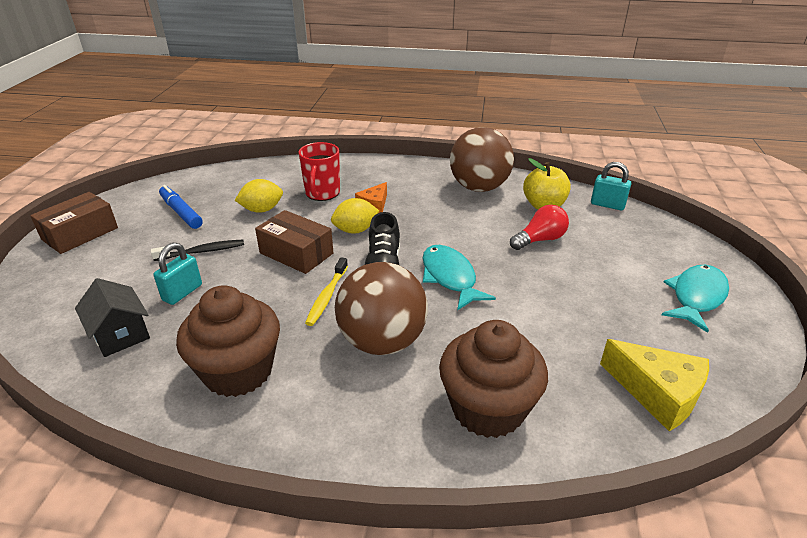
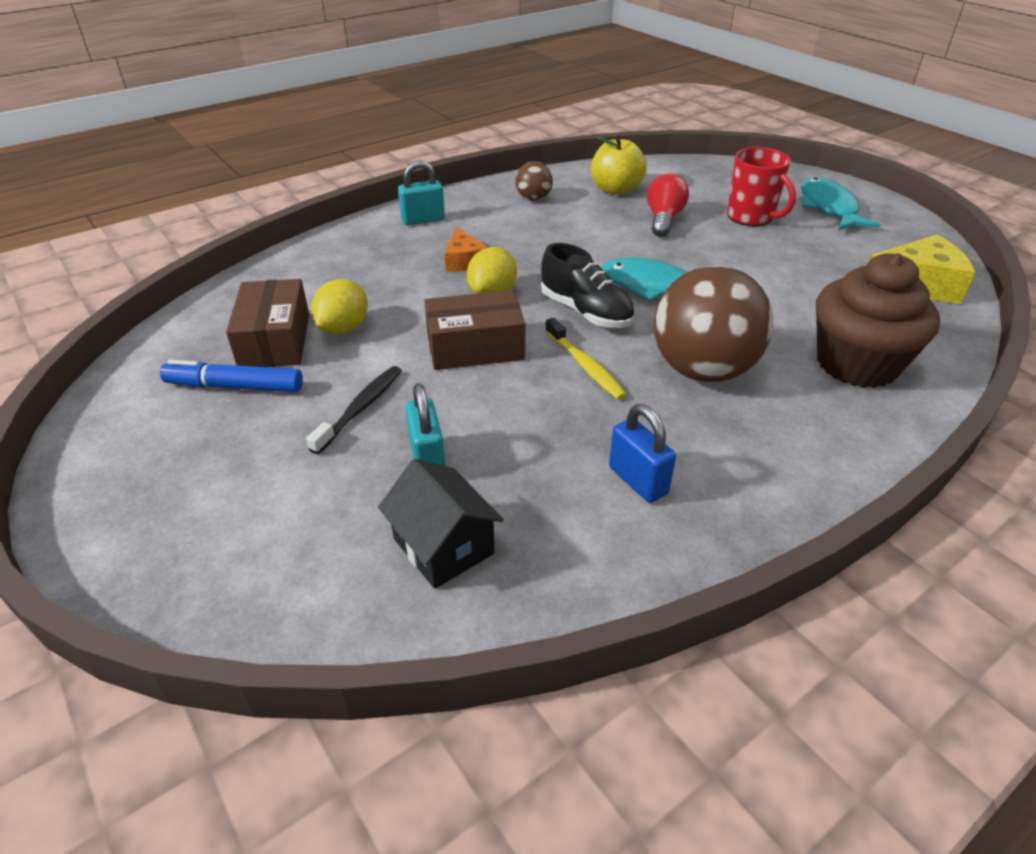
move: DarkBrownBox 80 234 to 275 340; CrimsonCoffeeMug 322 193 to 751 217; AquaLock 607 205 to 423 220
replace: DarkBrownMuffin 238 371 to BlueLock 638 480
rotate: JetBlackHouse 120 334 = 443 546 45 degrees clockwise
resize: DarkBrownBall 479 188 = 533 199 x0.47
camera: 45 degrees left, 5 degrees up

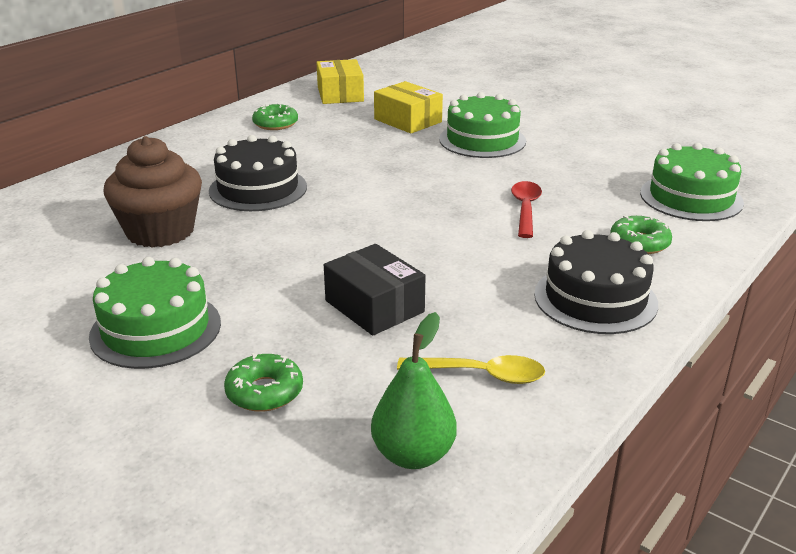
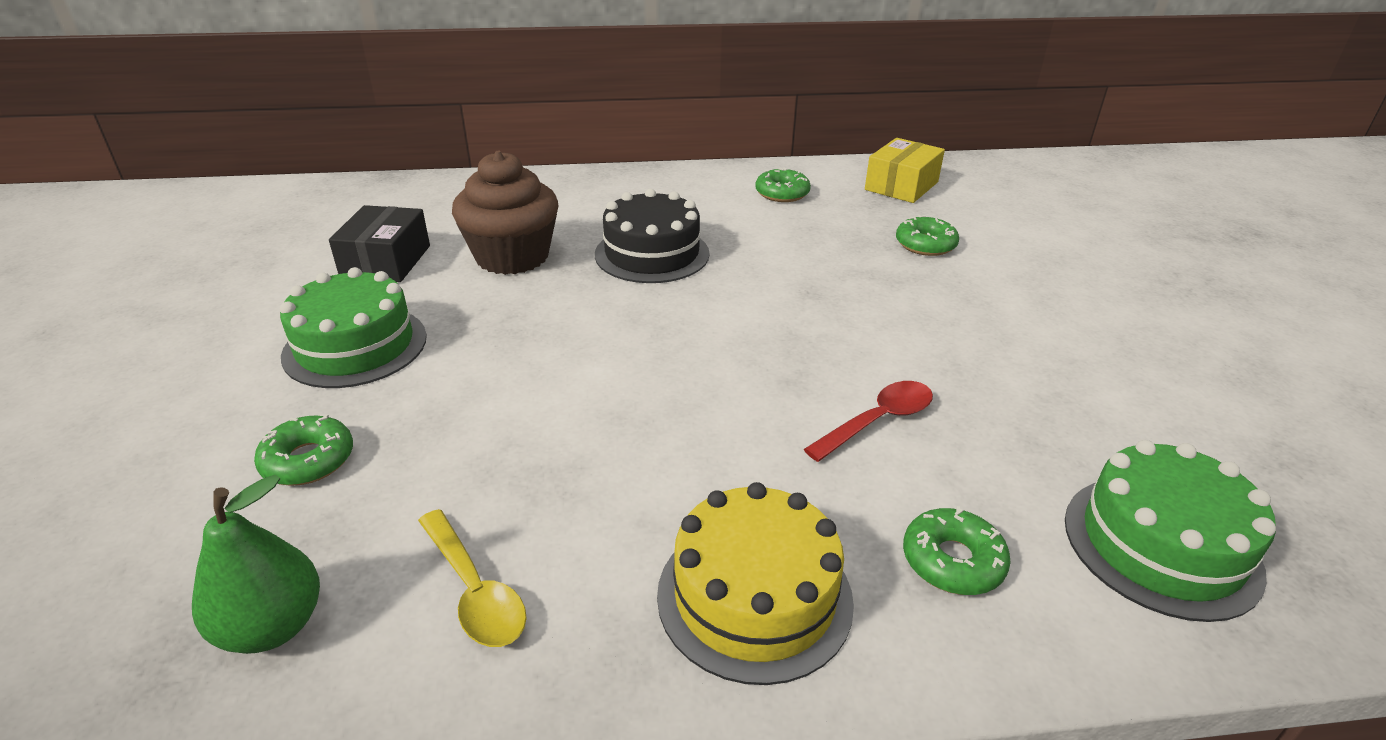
delete: EmeraldLayerCake 482 140
move: JetBlackBox 374 306 to 386 261
replace: YellowBox 408 120 to EmeraldDonut 925 244
recolor: JetBlackLayerCake 595 299 to YellowLayerCake 754 596
camera: 45 degrees right, 5 degrees up

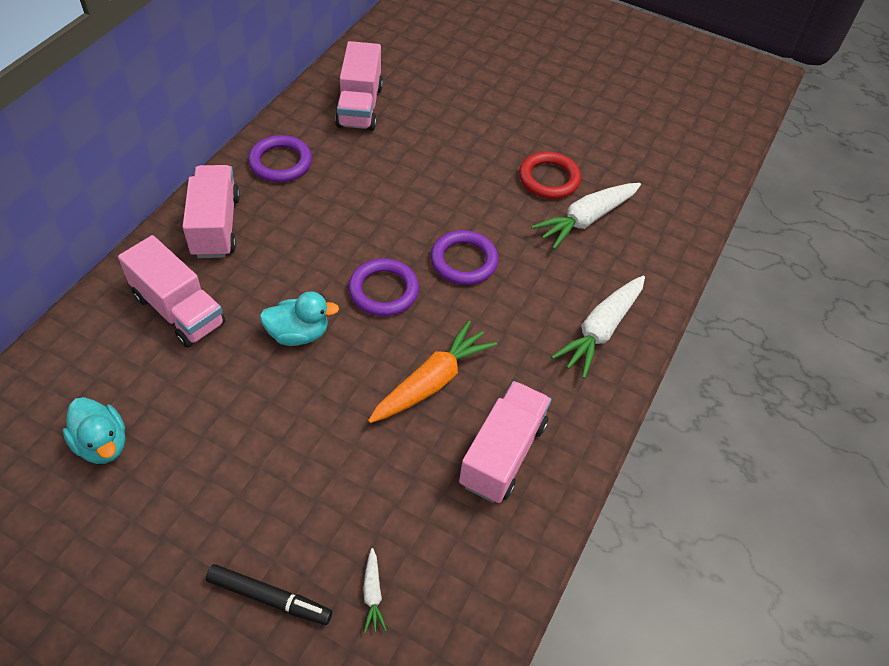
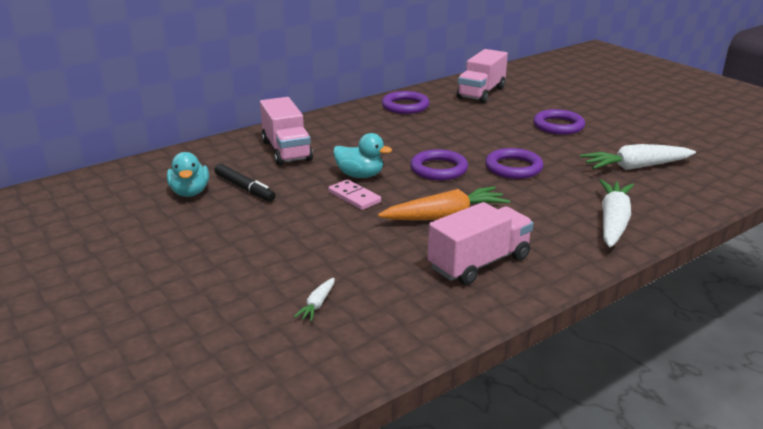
delete: RosyLorry 216 226; CrimsonTorus 549 179
insert: RosyDominoTile 354 197; RoyalPurpleTorus 558 126
move: JetBlackMarkerPen 269 598 to 244 188
rotate: PureWhiteCarrot 600 330 = 613 221 135 degrees clockwise
camera: 30 degrees right, 25 degrees down

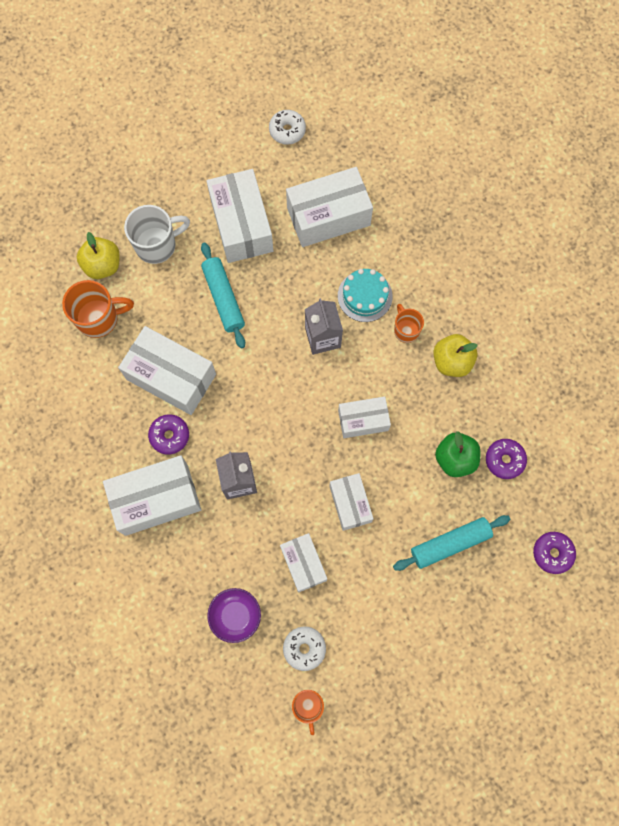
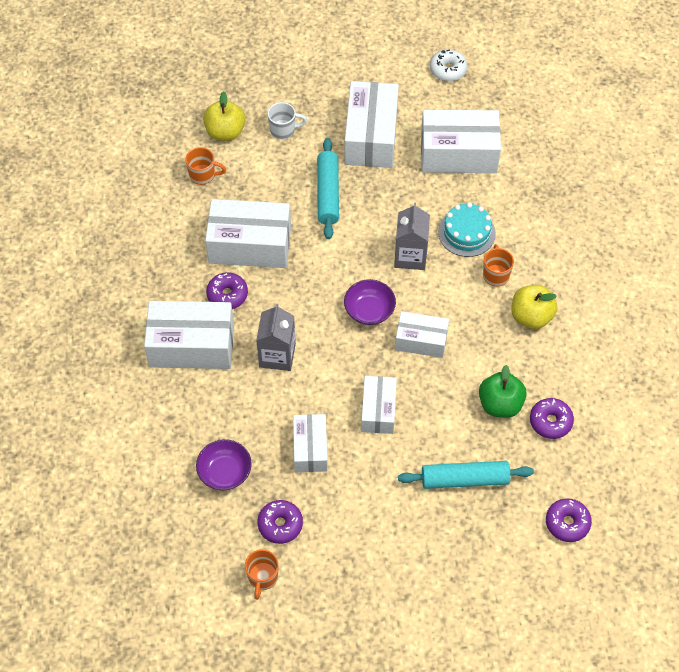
insert: RoyalPurpleServingBowl 369 311
recolor: PureWhiteDonut 304 648 to RoyalPurpleDonut 280 524
rotate: PureWhiteBox 171 377 = 250 245 45 degrees counterclockwise
resize: BrightOrangeCoffeeMug 99 318 = 203 175 x0.61; PureWhiteCoffeeMug 157 245 = 283 130 x0.61
camera: 20 degrees right, 15 degrees down

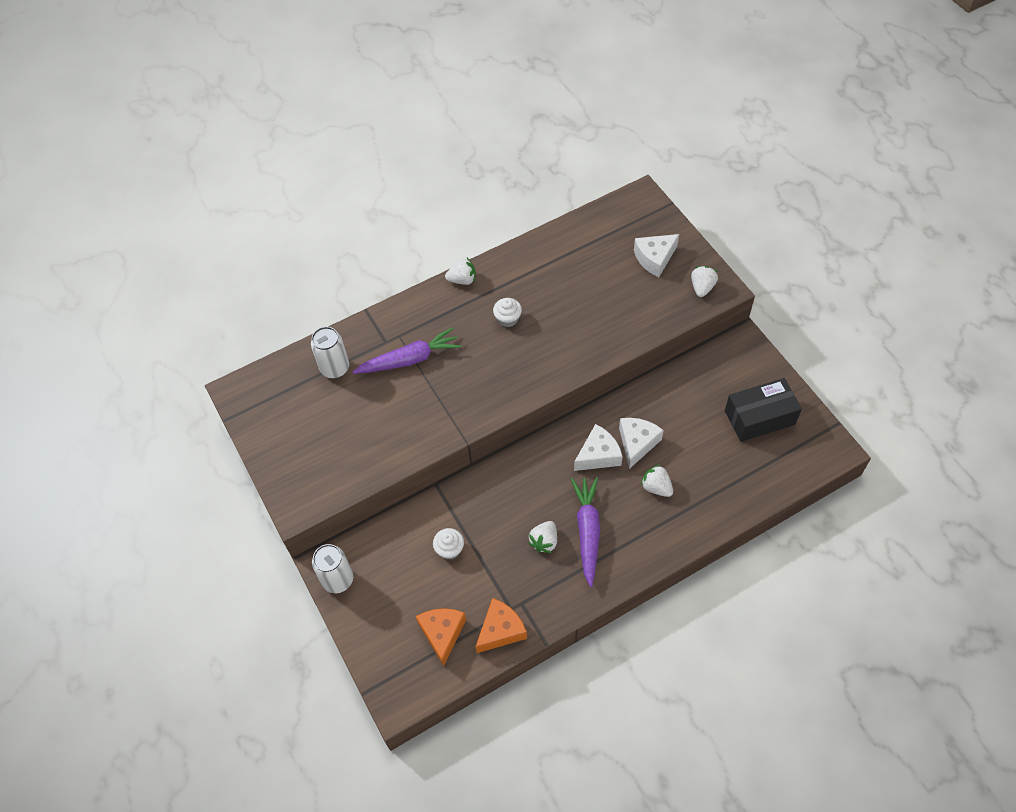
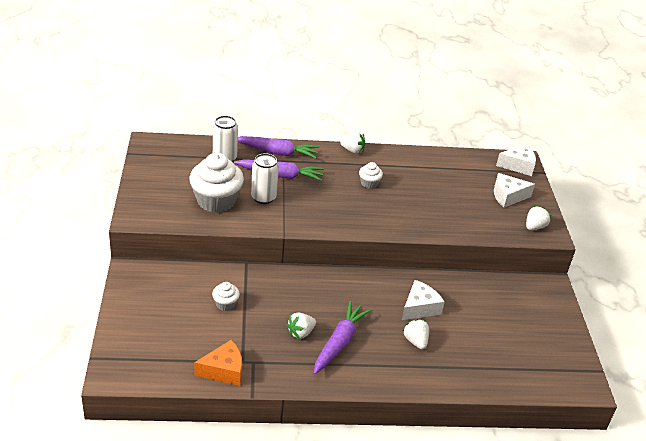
delete: BrightOrangePieceOfCheese 442 634; JetBlackBox 759 417
insert: PureWhiteMuffin 216 201; RoyalPurpleCarrot 277 152
move: PureWhiteSodaCan 338 580 to 263 197; PureWhitePieceOfCheese 598 455 to 518 165
camera: 20 degrees right, 20 degrees down

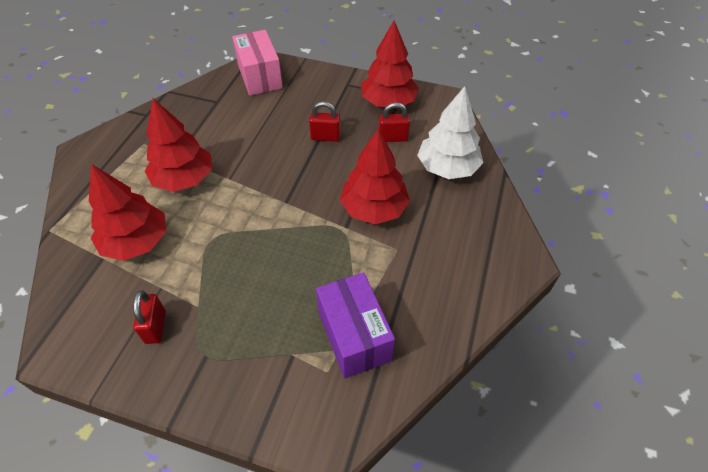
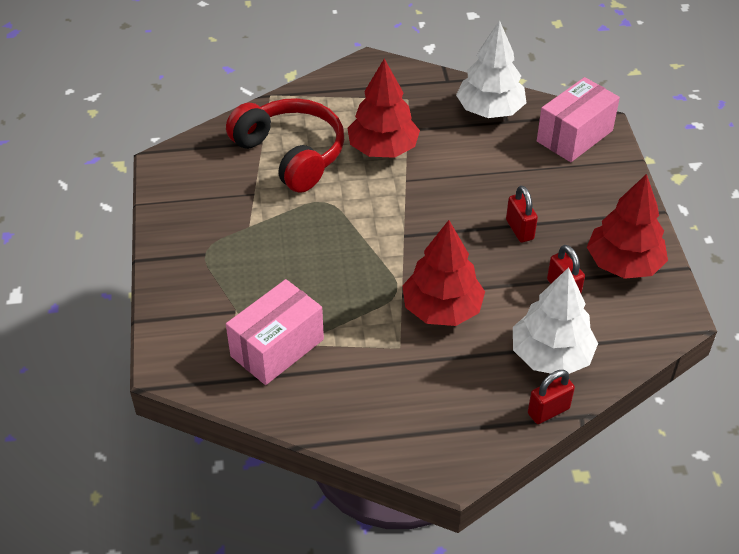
insert: PureWhiteToyTree 490 110
move: CrimsonLock 155 327 to 548 411
replace: CrimsonToyTree 136 242 to CrimsonOverEarHeadphones 291 154
recolor: RoyalPurpleBox 354 336 to RosyBox 277 348
camera: 65 degrees right, 5 degrees down

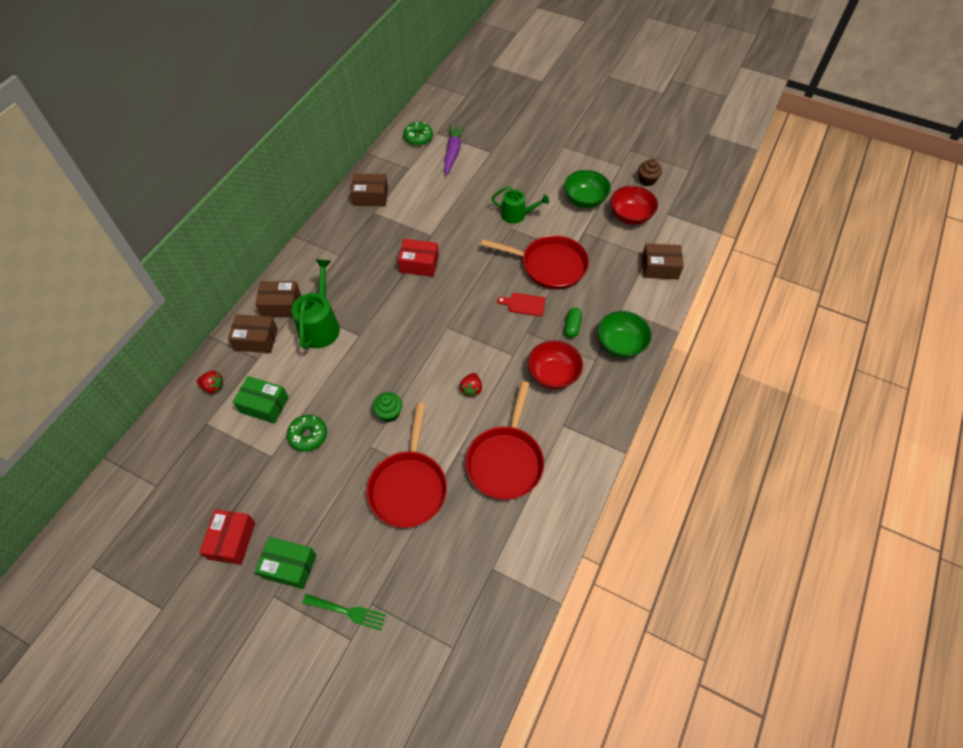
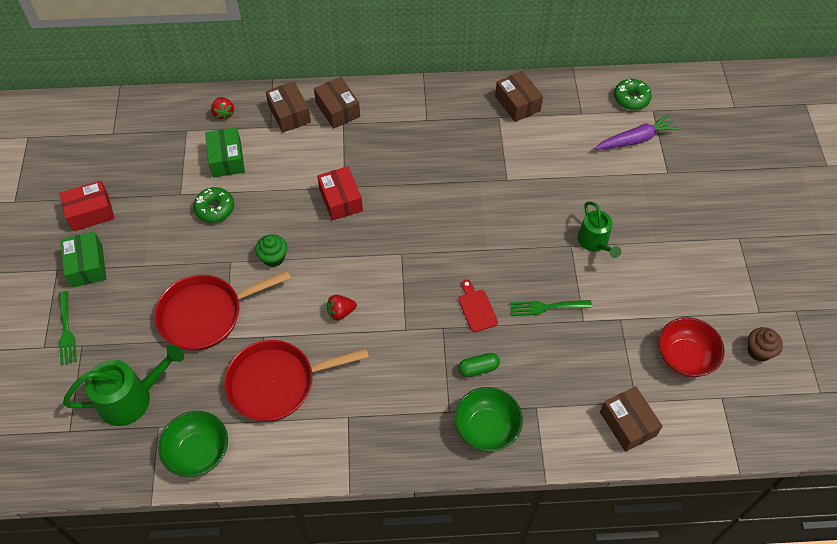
delete: CrimsonServingBowl 553 374
move: EmeraldWateringCan 320 325 to 131 398; CrimsonBox 419 264 to 340 200; EmeraldServingBowl 585 200 to 198 452
replace: CrimsonFryingPan 549 265 to EmeraldDinnerFork 546 307
camera: 60 degrees right, 0 degrees up

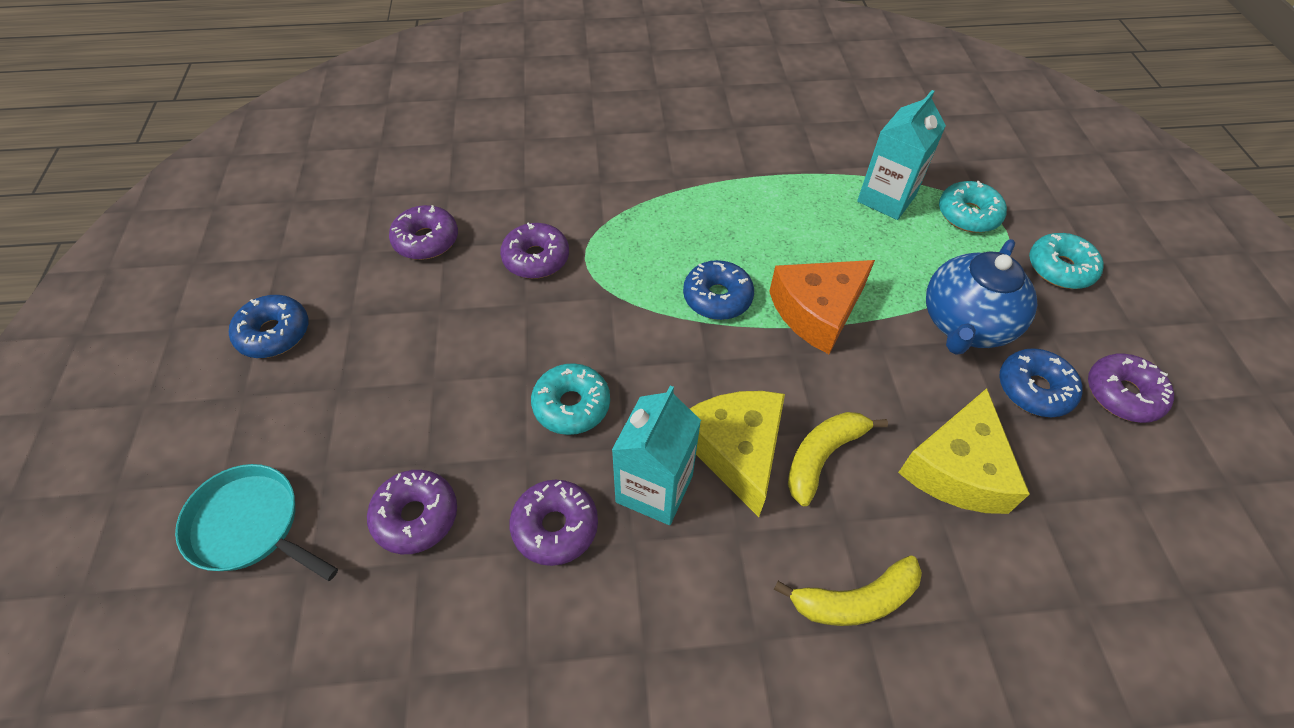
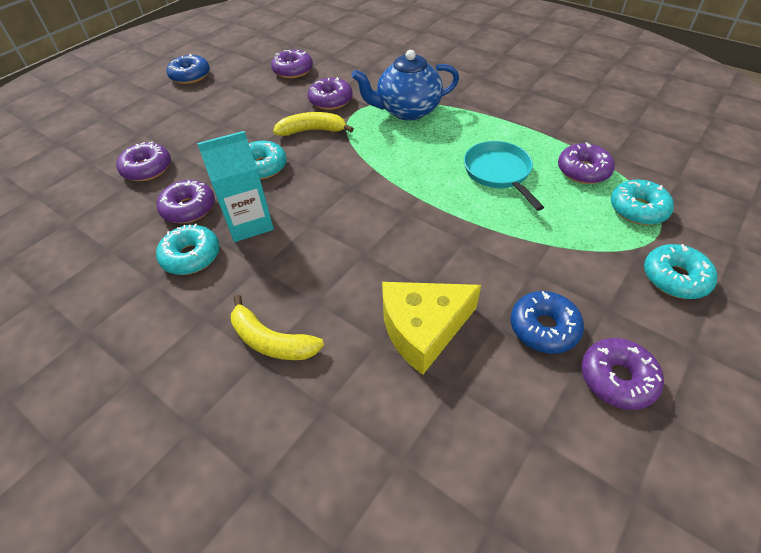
delete: BlueDonut 717 297; YellowPieceOfCheese 736 450; BrightOrangePieceOfCheese 817 311
insert: AquaDonut 191 256
move: AquaFryingPan 250 525 to 498 172; YellowBananaFruit 823 456 to 312 131; BlueTeapot 965 324 to 407 110
replace: AquaJuiceCarton 886 198 to RoyalPurpleDonut 583 171
camera: 45 degrees right, 5 degrees down

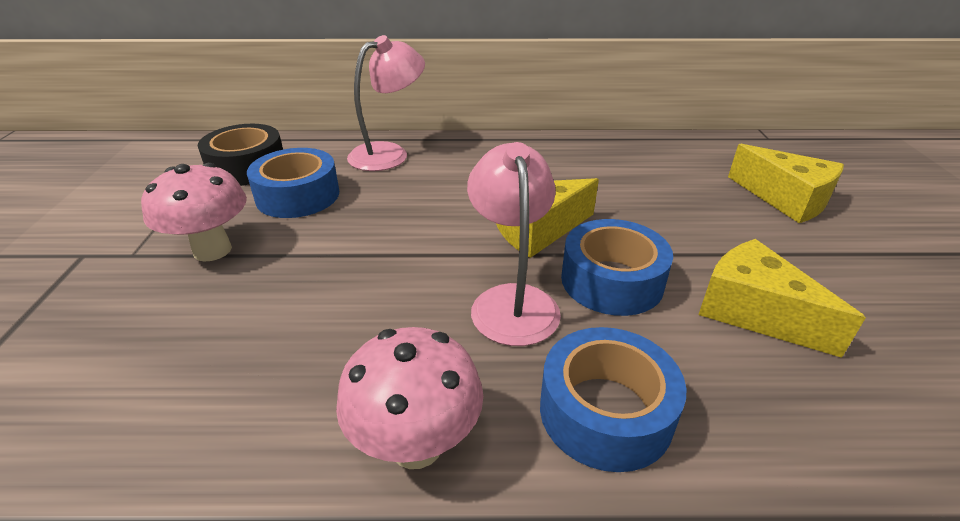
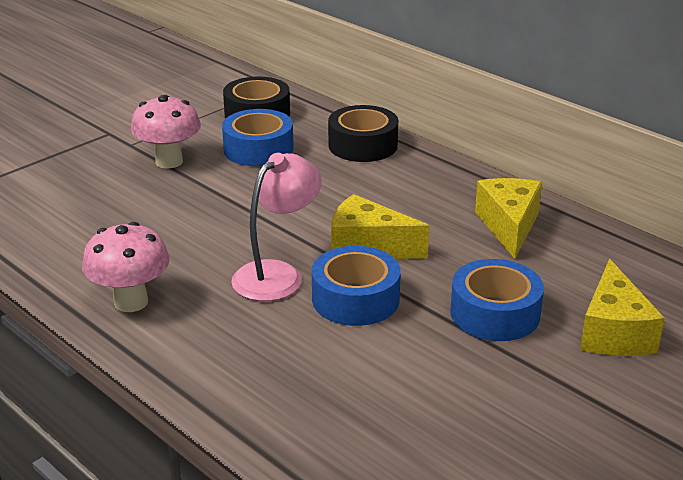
move: BlueRollOfTape 605 412 to 495 313; YellowPieceOfCheese 754 312 to 509 226
replace: RosyDeskLamp 389 153 to JetBlackRollOfTape 363 145
camera: 45 degrees right, 5 degrees down

